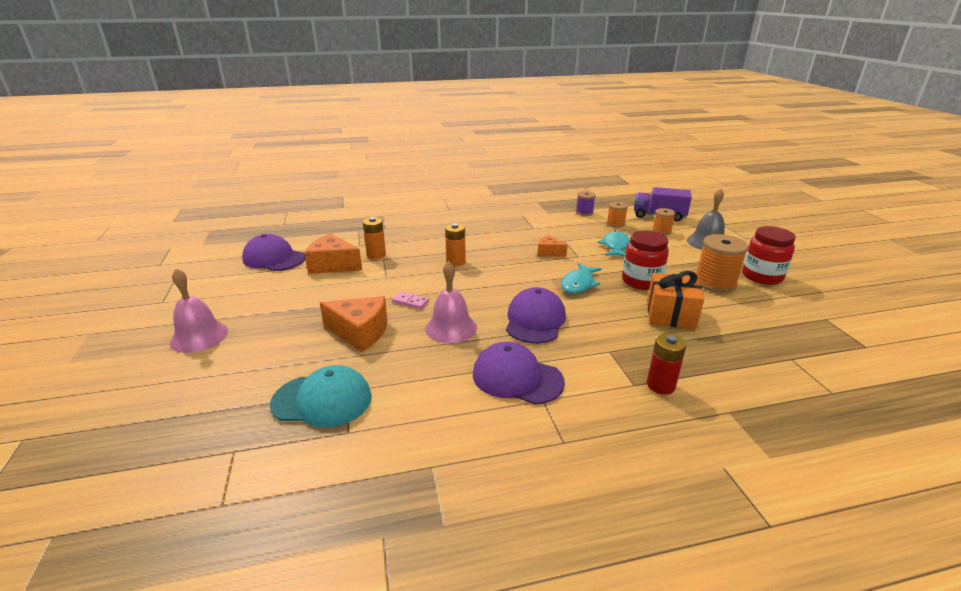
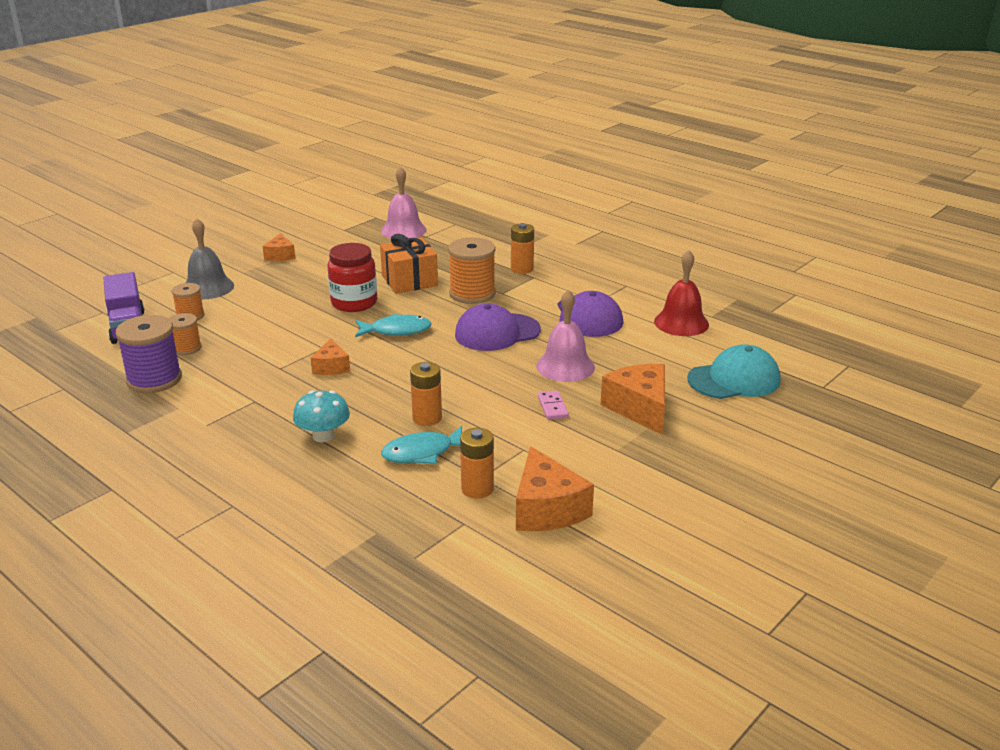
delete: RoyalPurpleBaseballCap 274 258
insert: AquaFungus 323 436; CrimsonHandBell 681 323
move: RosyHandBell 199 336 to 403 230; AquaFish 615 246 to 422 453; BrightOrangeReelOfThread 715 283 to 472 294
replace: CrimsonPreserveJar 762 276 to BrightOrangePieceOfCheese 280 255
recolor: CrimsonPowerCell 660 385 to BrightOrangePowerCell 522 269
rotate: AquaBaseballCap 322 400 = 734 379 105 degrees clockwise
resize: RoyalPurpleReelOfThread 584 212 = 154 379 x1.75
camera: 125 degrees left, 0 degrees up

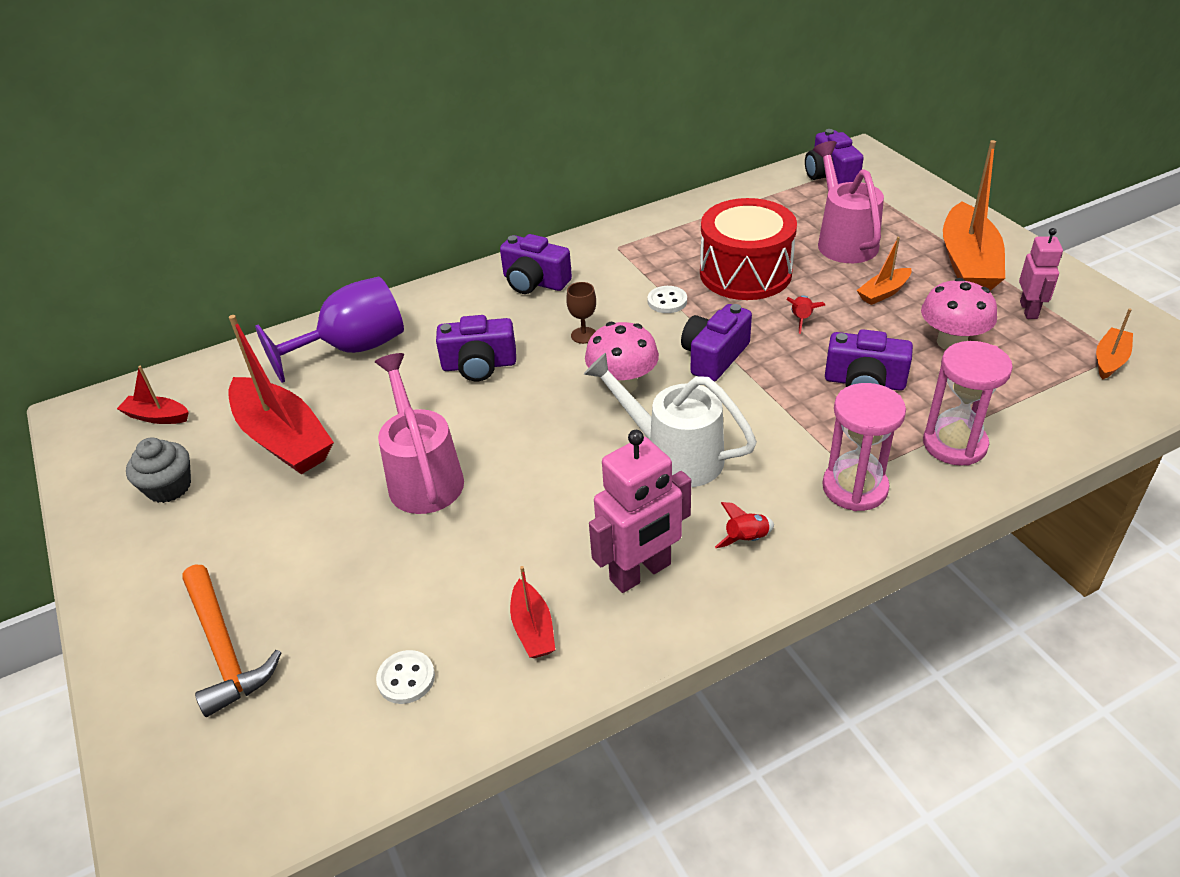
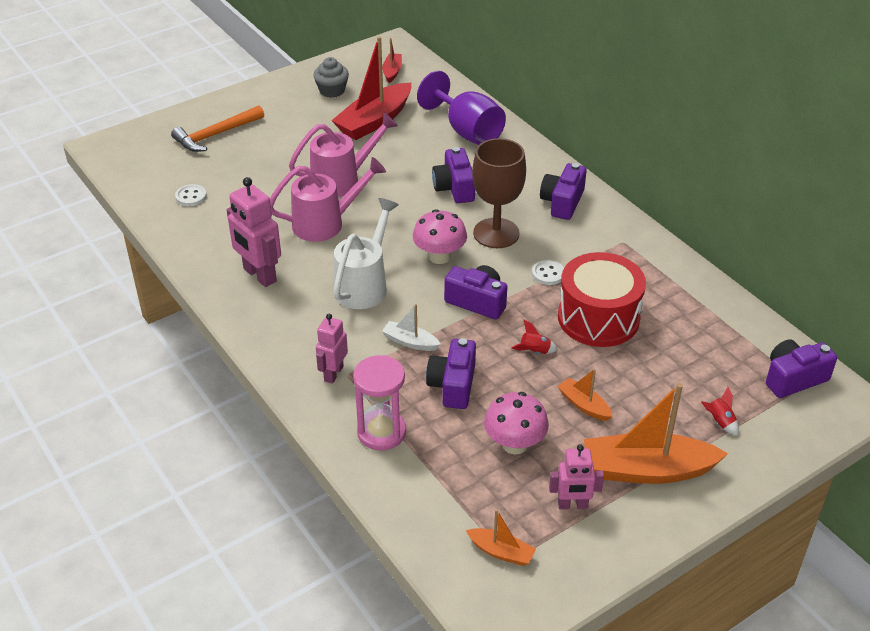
delete: CrimsonToyBoat 533 628
insert: PureWhiteToyBoat 410 342
move: CrimsonSpaceship 746 539 to 719 421; RosyWateringCan 844 241 to 325 223
replace: RosyHourglass 854 488 to RosyRobot 333 373
resize: DarkBrownGoblet 584 335 = 496 233 x2.29
camera: 80 degrees right, 0 degrees up

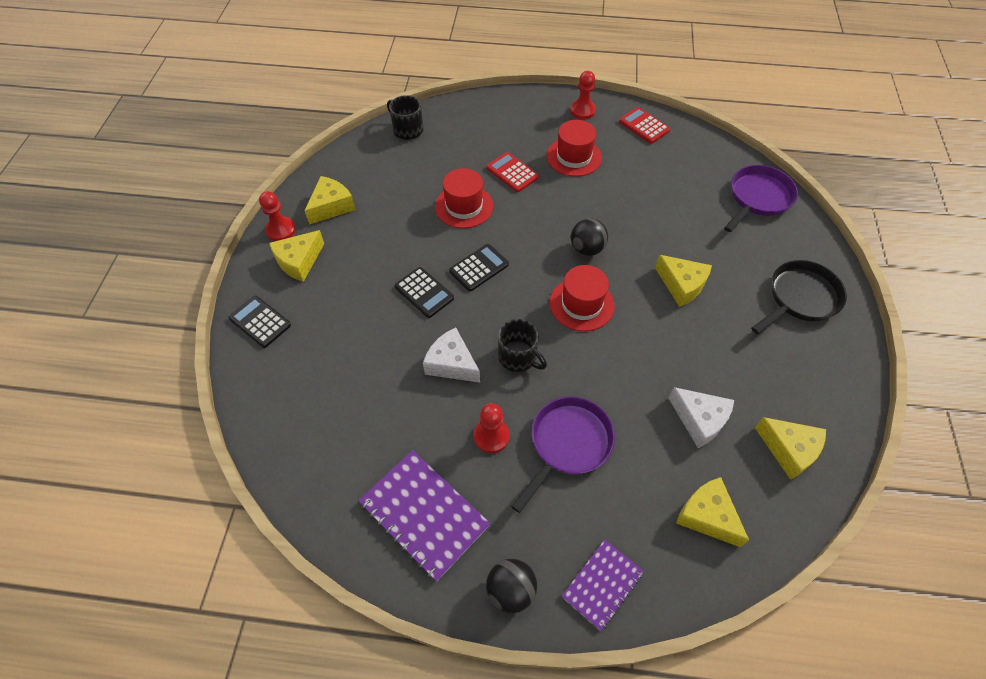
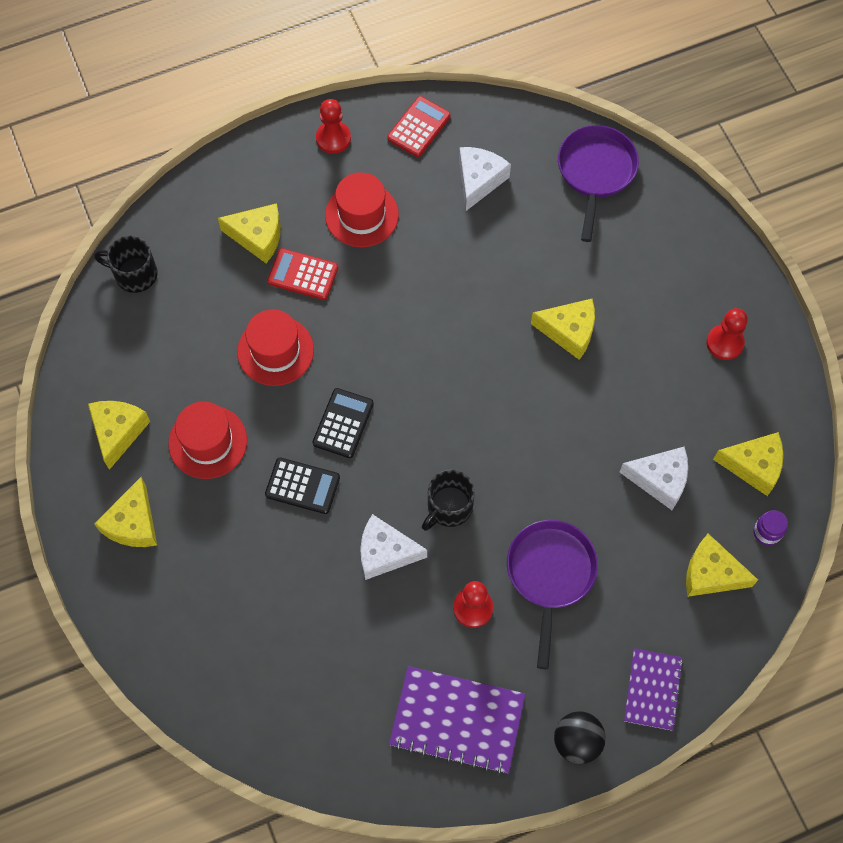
delete: JetBlackAddingMachine 260 322; JetBlackBall 587 249; JetBlackFryingPan 800 298
insert: YellowPieceOfCheese 258 237; PureWhitePieceOfCheese 479 180; RoyalPurplePreserveJar 767 532
move: CrimsonPawn 281 230 to 724 343; CrimsonHat 581 304 to 208 442
rotate: JetBlackCoffeeMug 518 357 = 448 507 120 degrees clockwise; CrimsonAddingMachine 644 126 = 419 127 105 degrees clockwise
camera: 30 degrees left, 10 degrees up

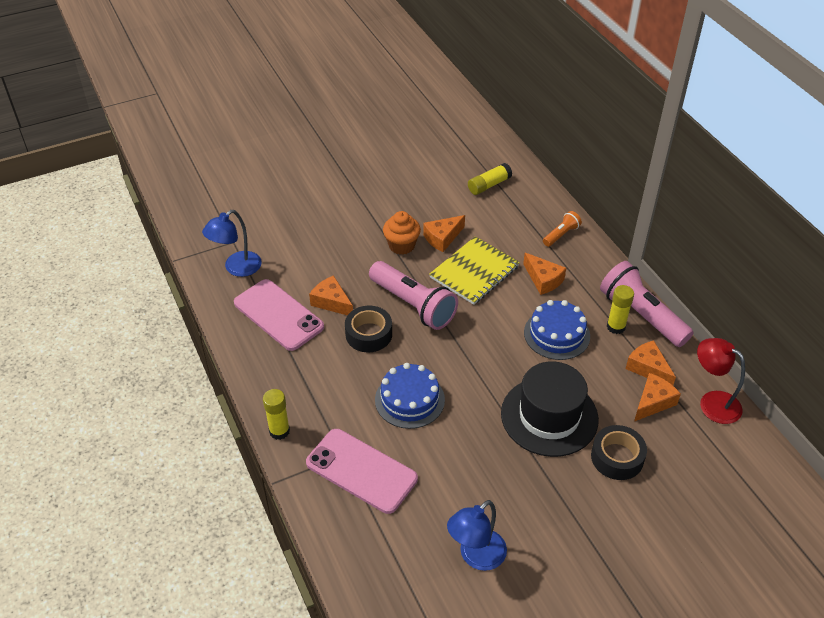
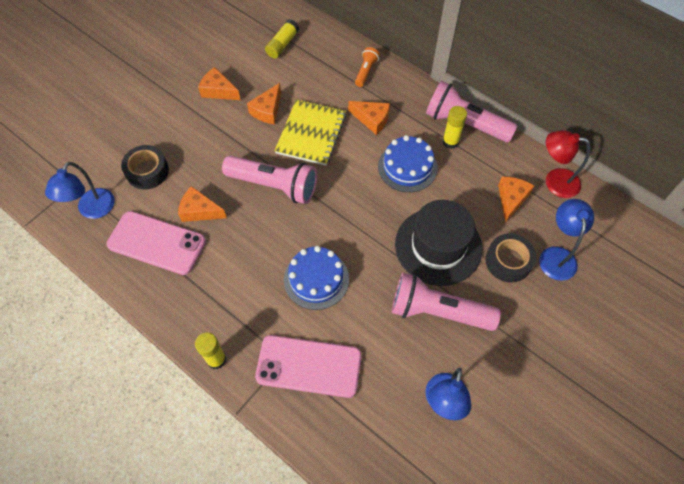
delete: BrightOrangeMuffin 401 245
insert: RosyPocketTorch 438 311; BlueDeskLamp 557 255
move: JetBlackRollOfTape 368 334 to 147 171; BrightOrangePieceOfCheese 648 368 to 218 91
camera: 25 degrees left, 15 degrees up

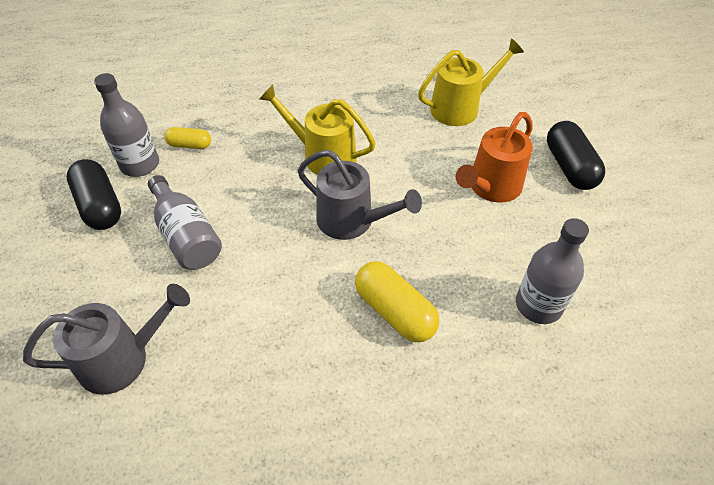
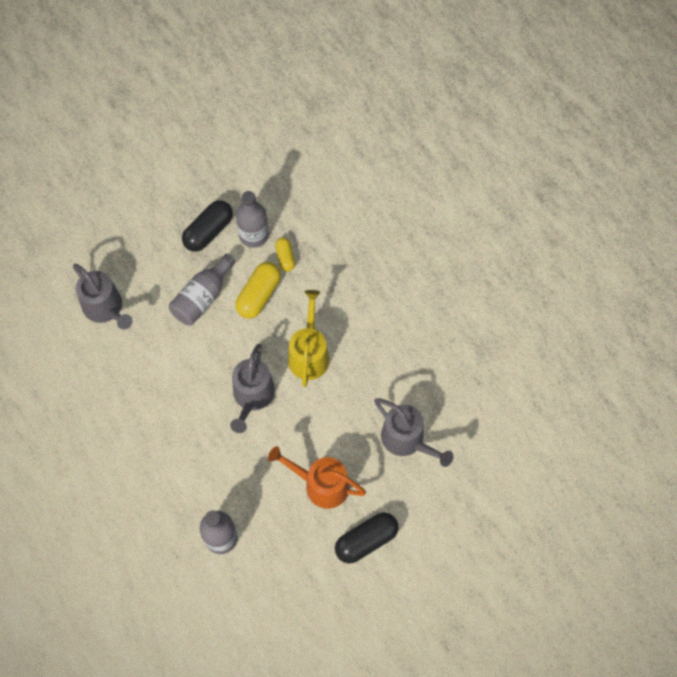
move: YellowCapsule 395 311 to 259 295
recolor: YellowWateringCan 460 108 to AshGreyWateringCan 407 440
camera: 70 degrees right, 15 degrees up

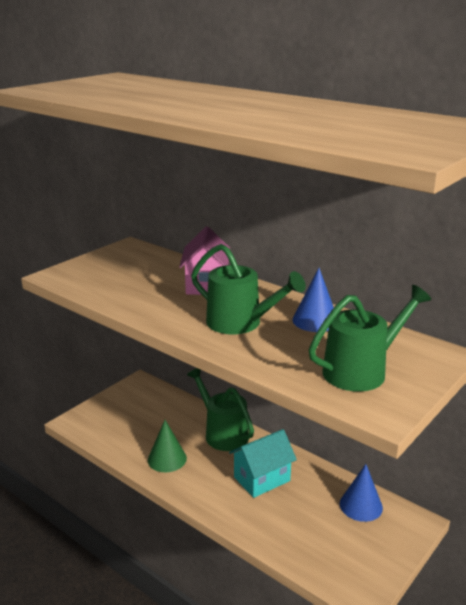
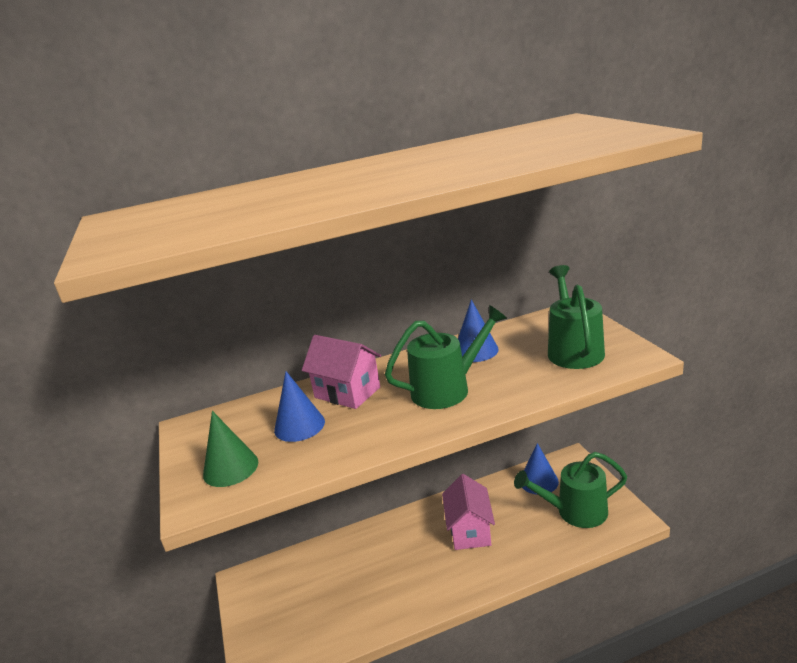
insert: BlueSolidCone 299 426
move: EmeraldSolidCone 167 459 to 230 468; EmeraldWateringCan 222 433 to 574 512
recolor: AquaHouse 262 479 to RosyHouse 470 530
camera: 55 degrees left, 0 degrees up

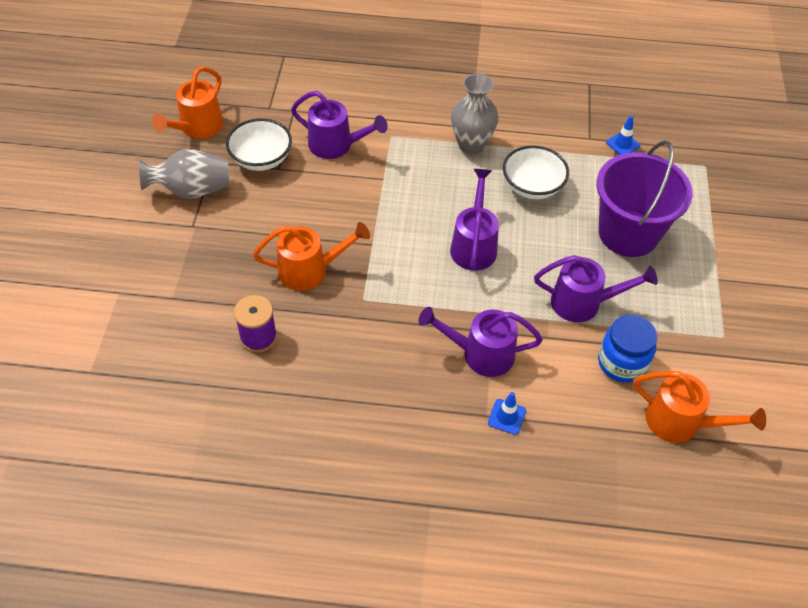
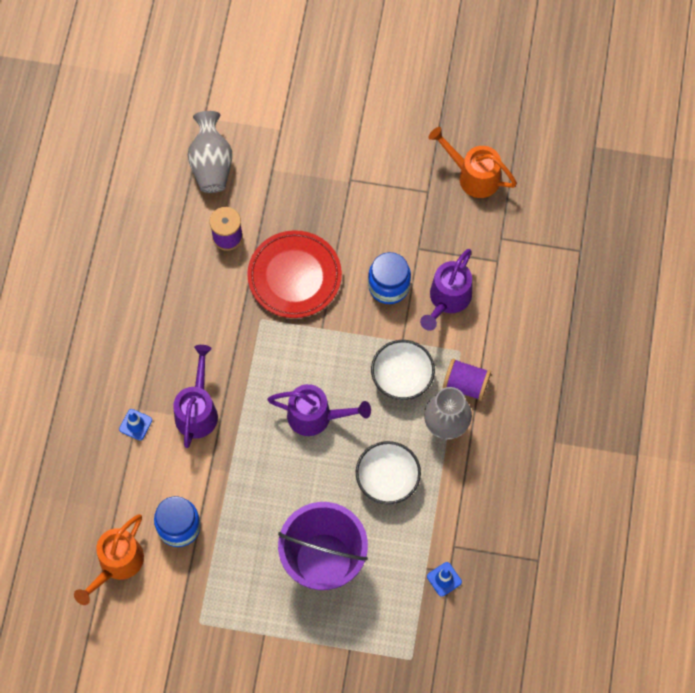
delete: RoyalPurpleWateringCan 584 303
insert: BluePreserveJar 389 286; RoyalPurpleReelOfThread 466 384
move: AshGreyTallVase 192 190 to 211 164; PureWhiteServingBowl 261 159 to 402 377
replace: BrightOrangeWateringCan 311 270 to CrimsonDinnerPlate 294 276
camera: 95 degrees right, 15 degrees up

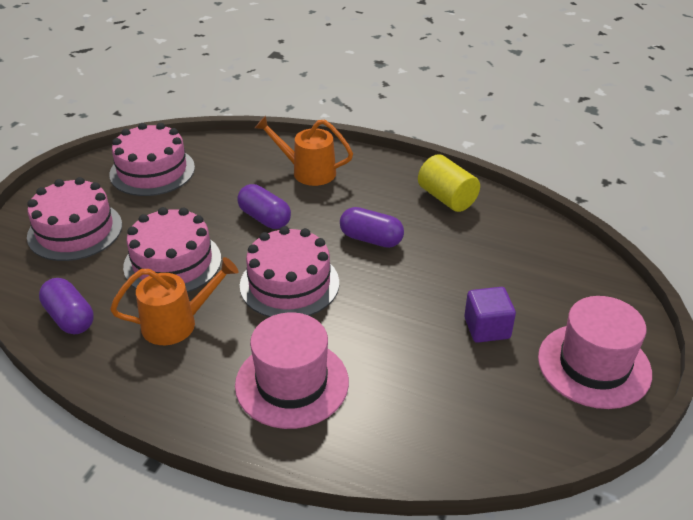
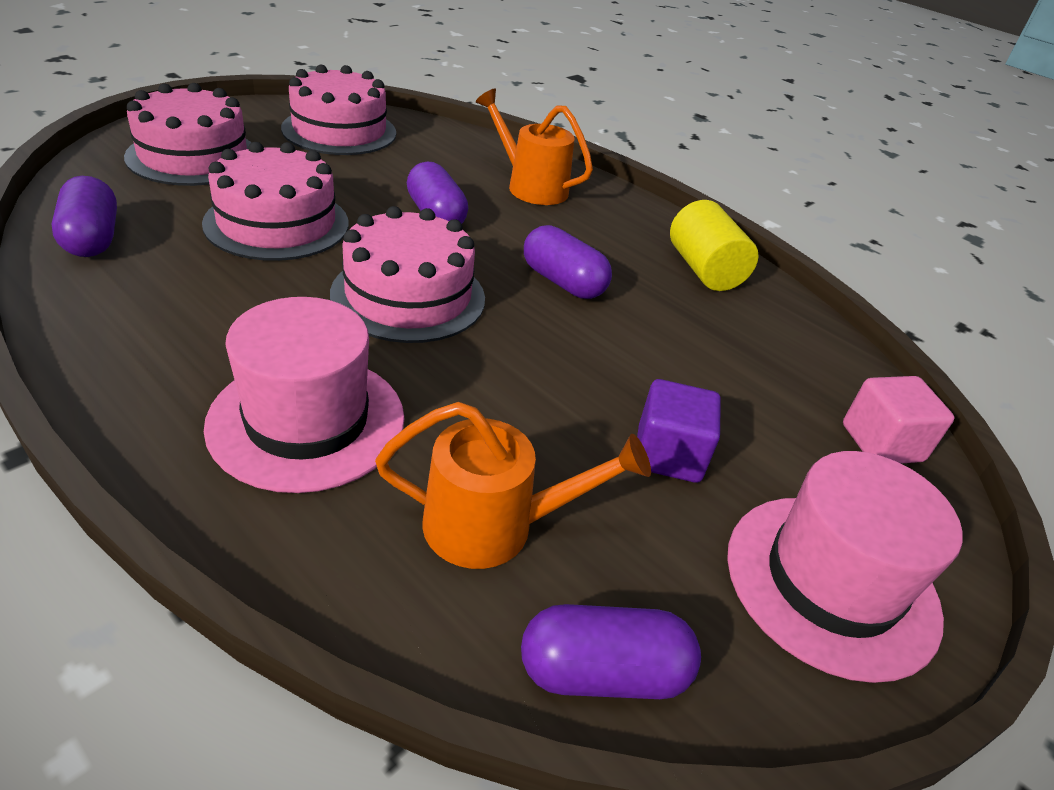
insert: RoyalPurpleCapsule 602 672; RosyCube 881 443
move: BrightOrangeWateringCan 178 323 to 495 526
camera: 15 degrees right, 0 degrees up

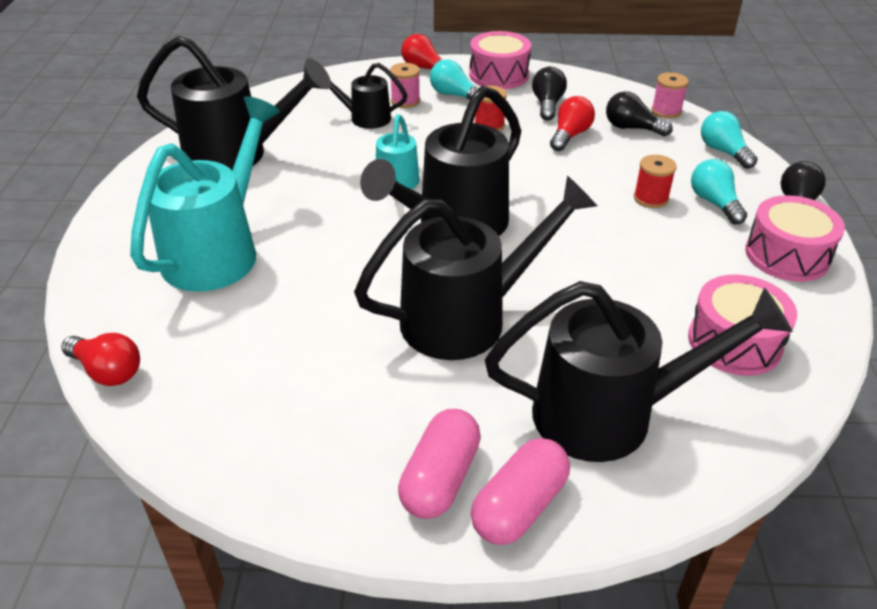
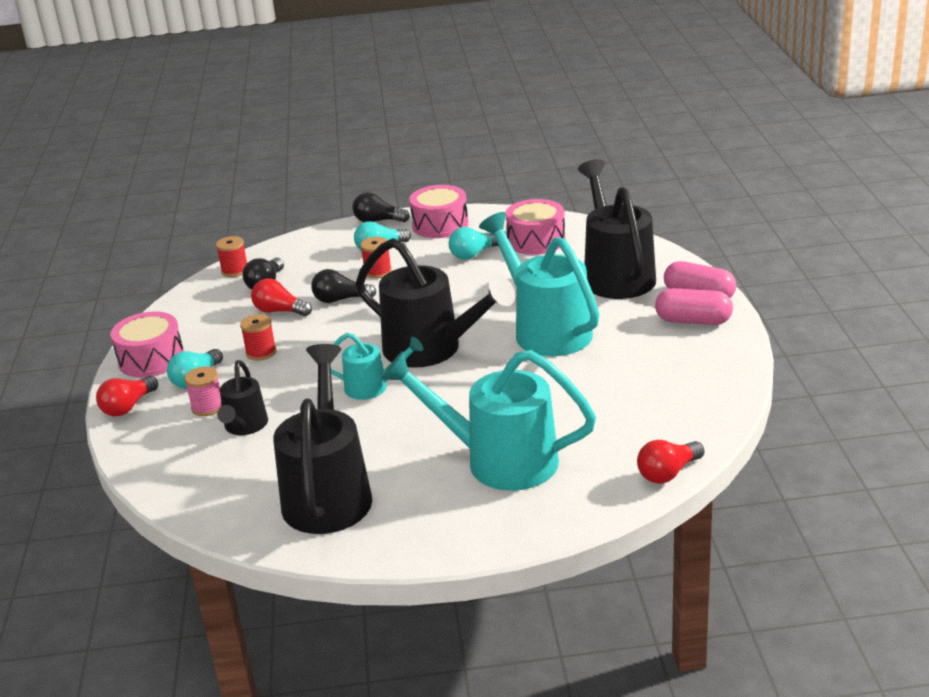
move: JetBlackLightbulb 547 105 to 340 300; AquaLightbulb 723 151 to 473 254
recolor: JetBlackWateringCan 468 318 to AquaWateringCan 546 329; RosyReelOfThread 666 111 to CrimsonReelOfThread 235 271
rotate: CrimsonLightbulb 107 371 = 668 473 150 degrees counterclockwise
camera: 95 degrees left, 10 degrees down

